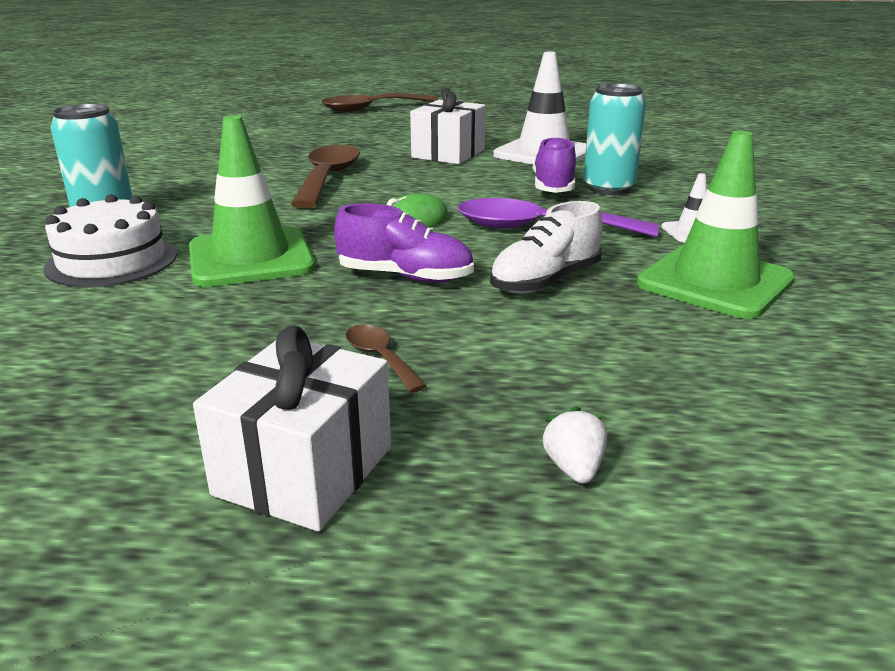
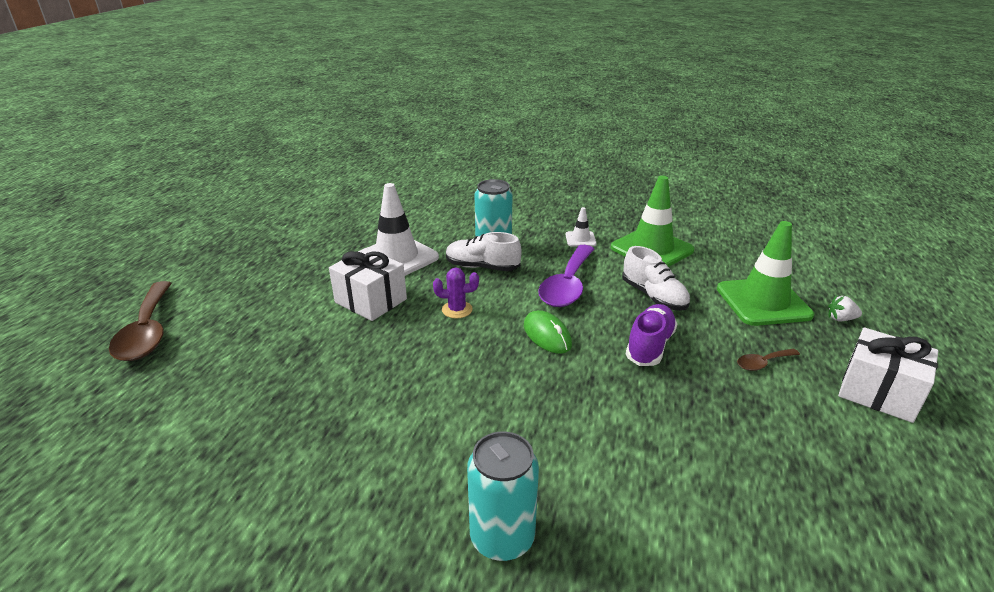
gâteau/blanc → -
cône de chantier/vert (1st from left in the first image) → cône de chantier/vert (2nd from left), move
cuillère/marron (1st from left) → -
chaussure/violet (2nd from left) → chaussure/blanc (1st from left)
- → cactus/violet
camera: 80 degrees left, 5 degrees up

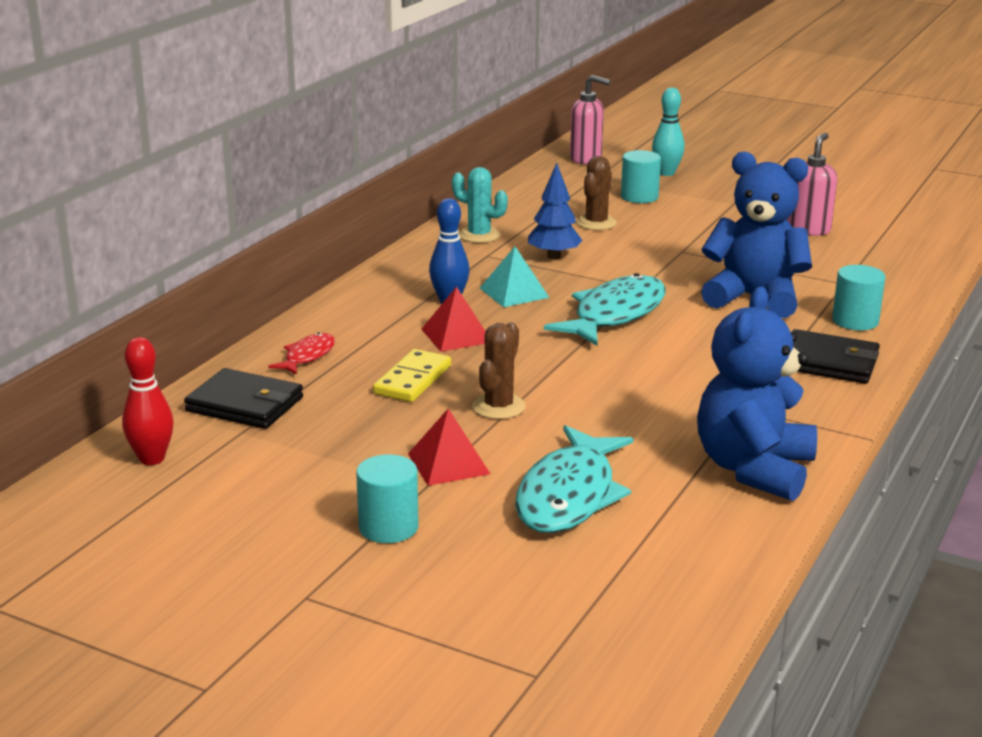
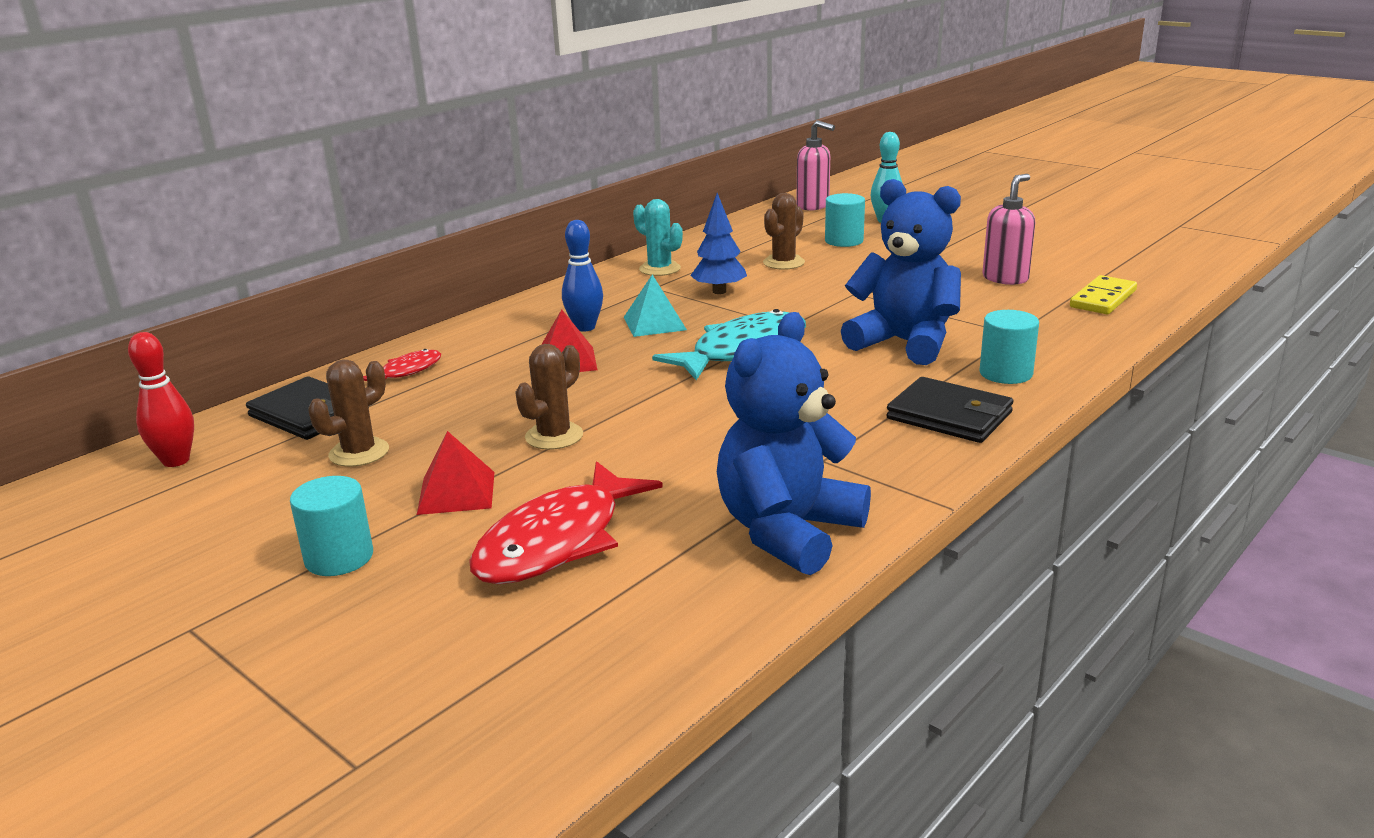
domino/jaune, move
poisson/turquoise (1st from left) → poisson/rouge (2nd from left)
- → cactus/marron (1st from left)
camera: 15 degrees right, 0 degrees up

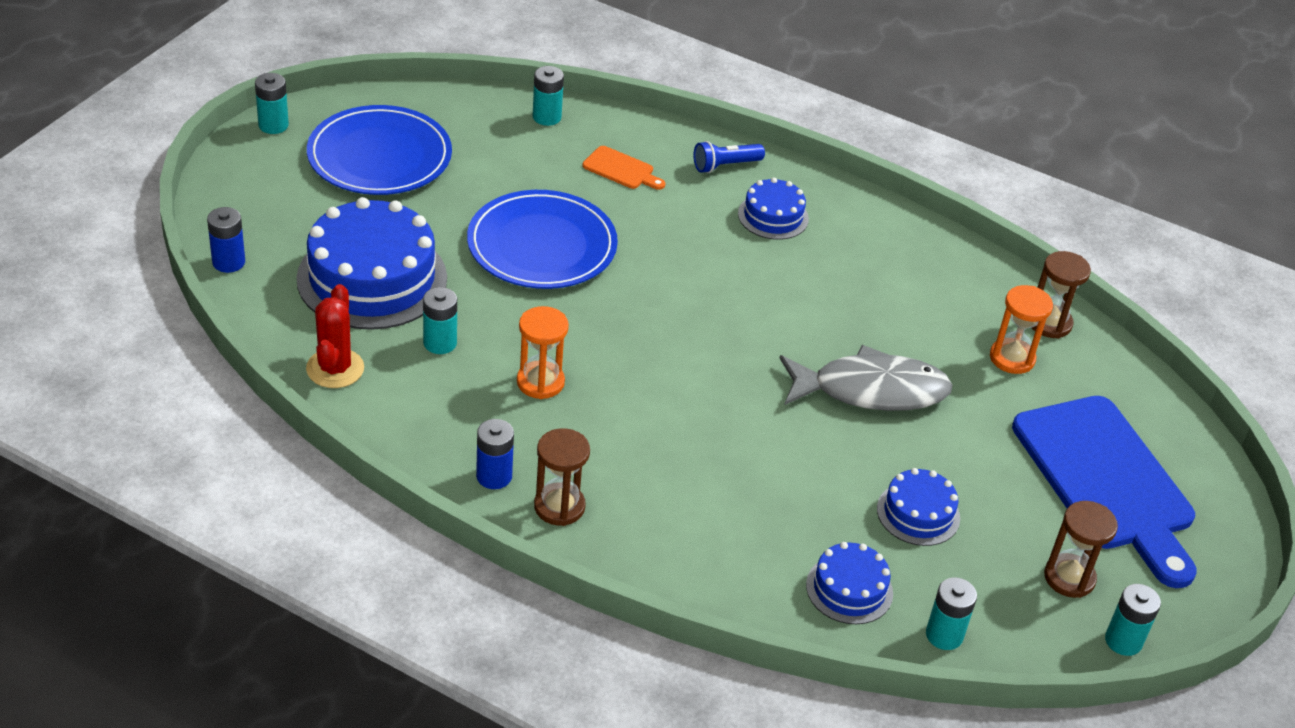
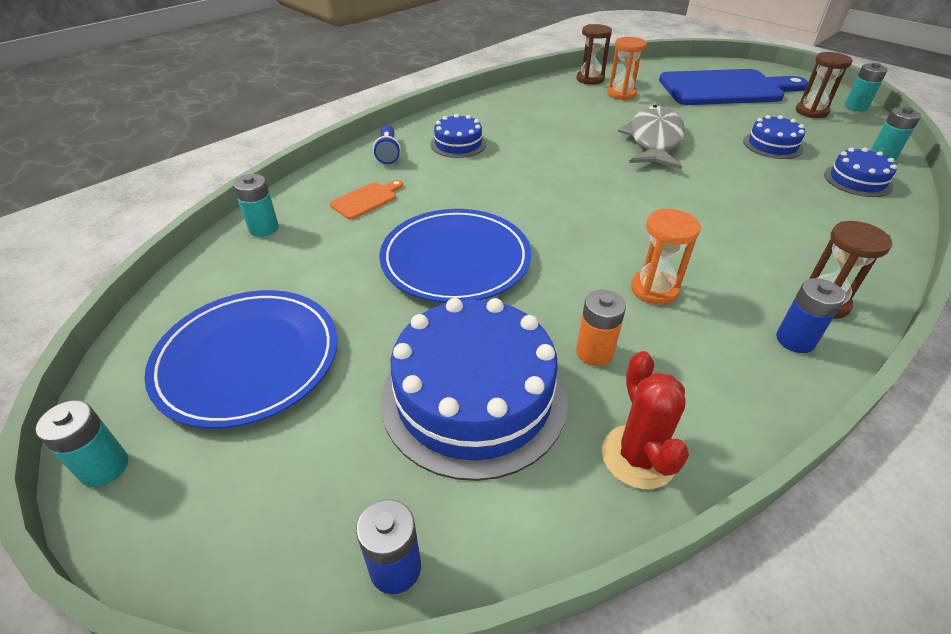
cactus/rouge, 60 degrees clockwise
pile/turquoise (2nd from left) → pile/orange
camera: 70 degrees left, 0 degrees up

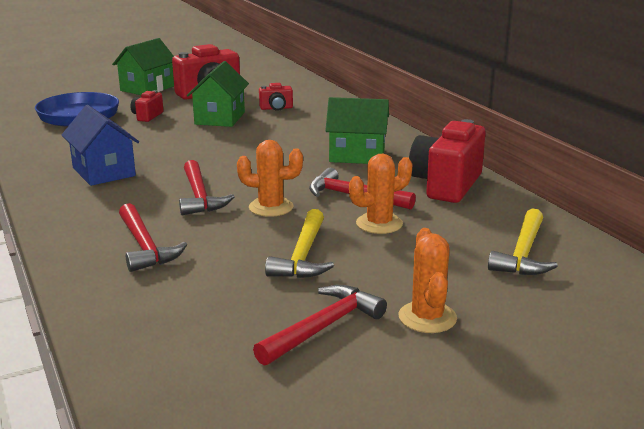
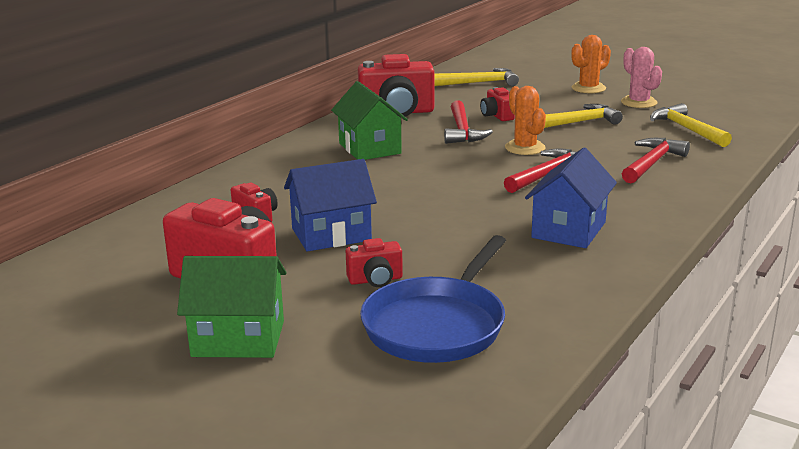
maison/vert (2nd from left) → maison/bleu (1st from left)
marteau/rouge (3rd from left) → cactus/rose
cactus/orange (2nd from left) → appareil photo/rouge (5th from left)
- → marteau/jaune (3rd from left)
camera: 120 degrees left, 0 degrees up

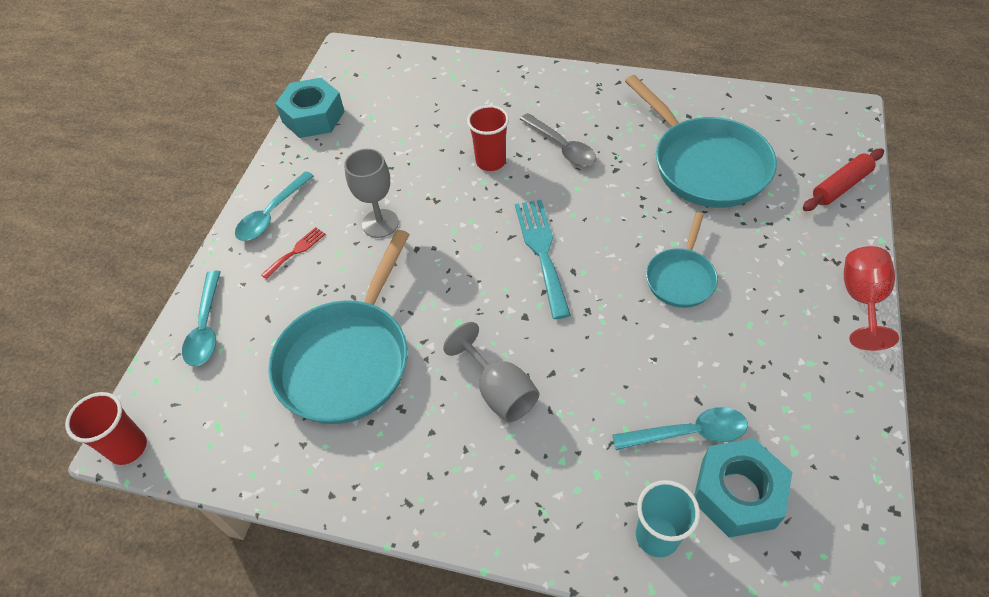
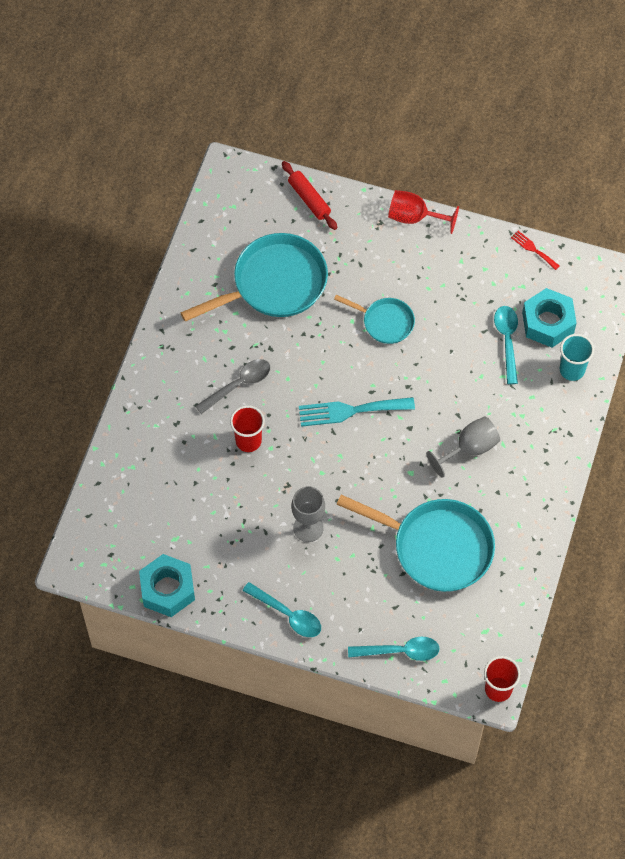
fourchette/rouge, move
camera: 90 degrees left, 10 degrees up

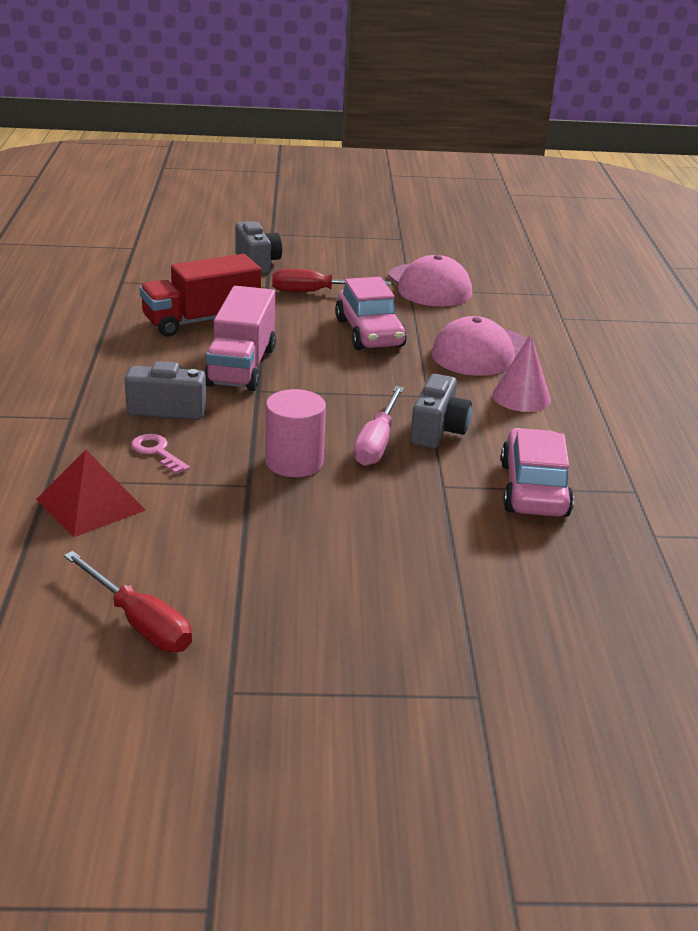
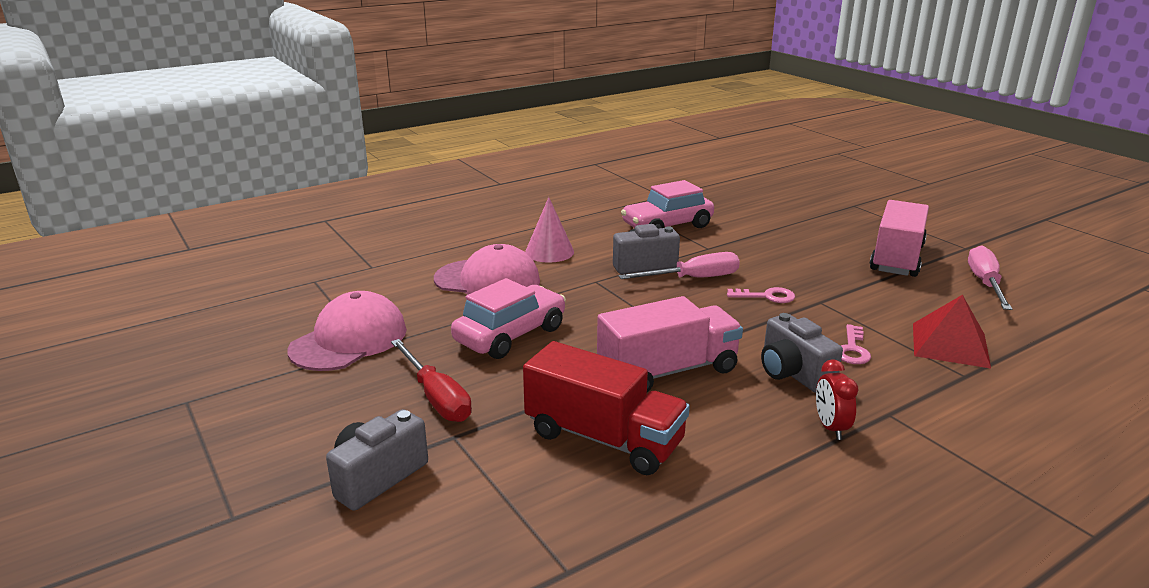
tournevis/rouge (1st from left) → tournevis/rose (2nd from left)
cylindre/rose → clé/rose (1st from left)
- → réveil/rouge
- → camion/rose (2nd from left)
camera: 120 degrees left, 5 degrees down

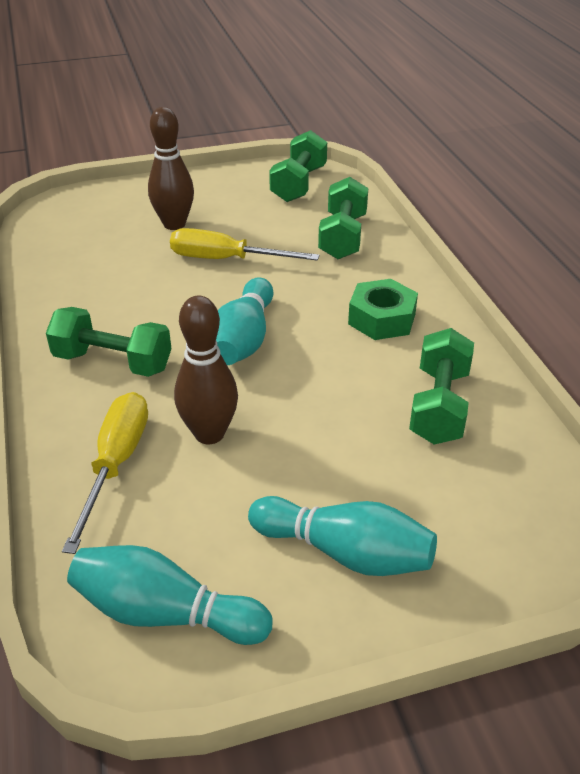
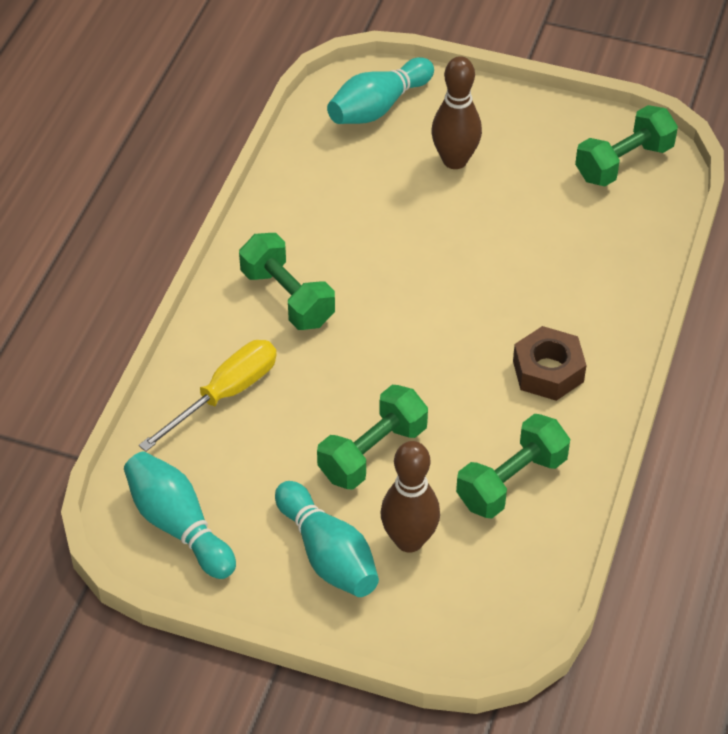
tournevis/jaune (2nd from left) → -
quille/marron (2nd from left in the first image) → quille/marron (1st from left), move
quille/turquoise (2nd from left in the first image) → quille/turquoise (3rd from left), move
haltère/vert (3rd from left in the first image) → haltère/vert (2nd from left), move
écrou/vert → écrou/marron
camera: 35 degrees right, 10 degrees up

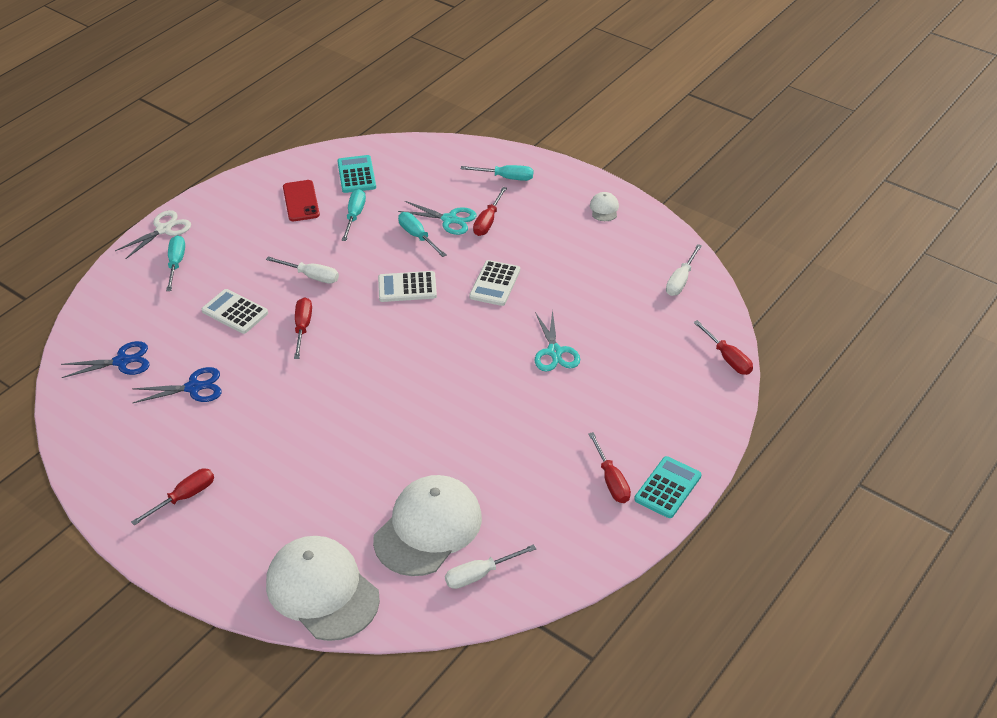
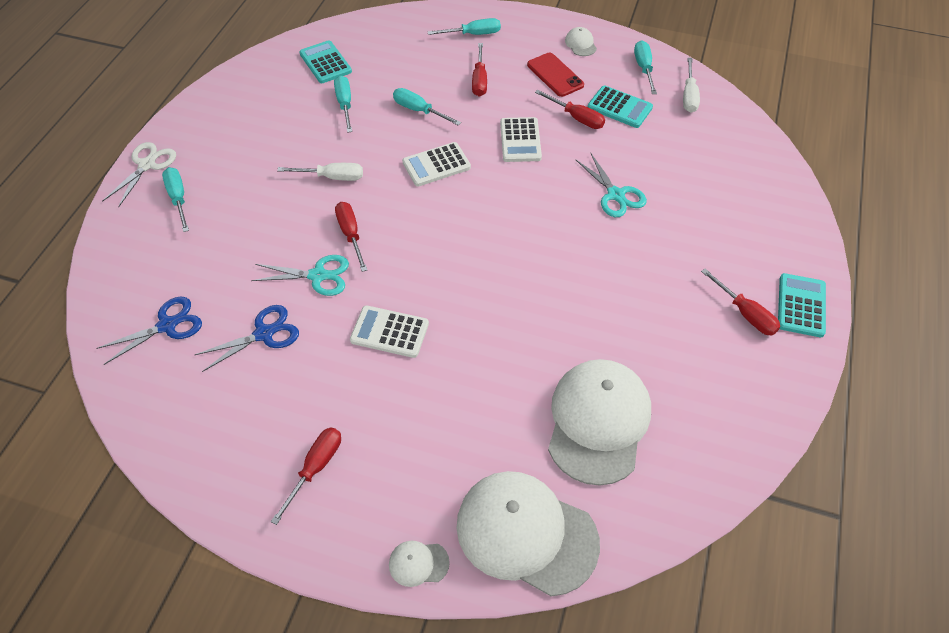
calculatrice/blanc (1st from left), move
téléphone/rouge, move
ciseaux/turquoise (1st from left), move
tournevis/blanc (2nd from left) → -
tournevis/rouge (5th from left in the first image) → tournevis/rouge (4th from left), move
- → casquette/blanc (1st from left)
- → calculatrice/turquoise (2nd from left)
- → tournevis/turquoise (5th from left)
camera: 20 degrees left, 10 degrees up

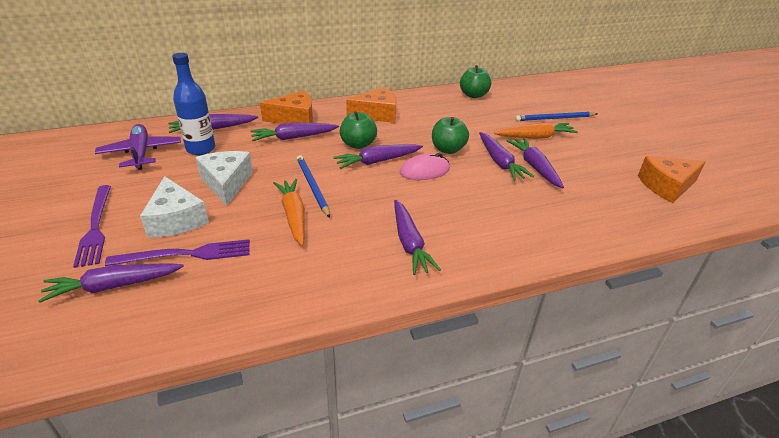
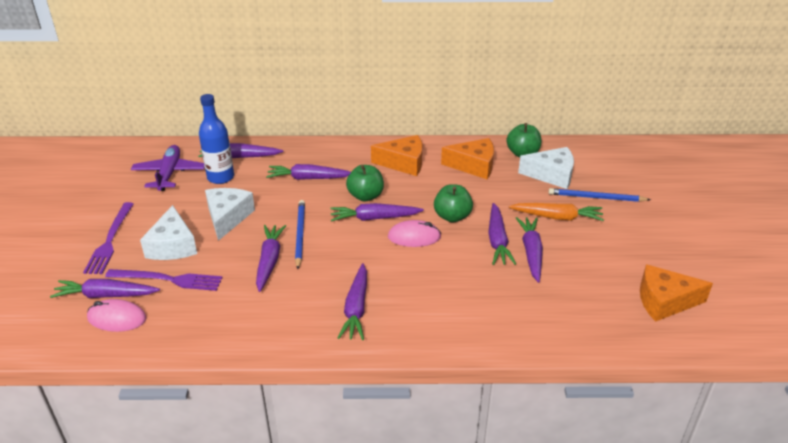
fromage/orange (1st from left in the first image) → fromage/orange (2nd from left), move
carotte/orange (1st from left) → carotte/violet (3rd from left)
- → souris/rose (1st from left)
- → fromage/blanc (3rd from left)
camera: 20 degrees right, 0 degrees up

